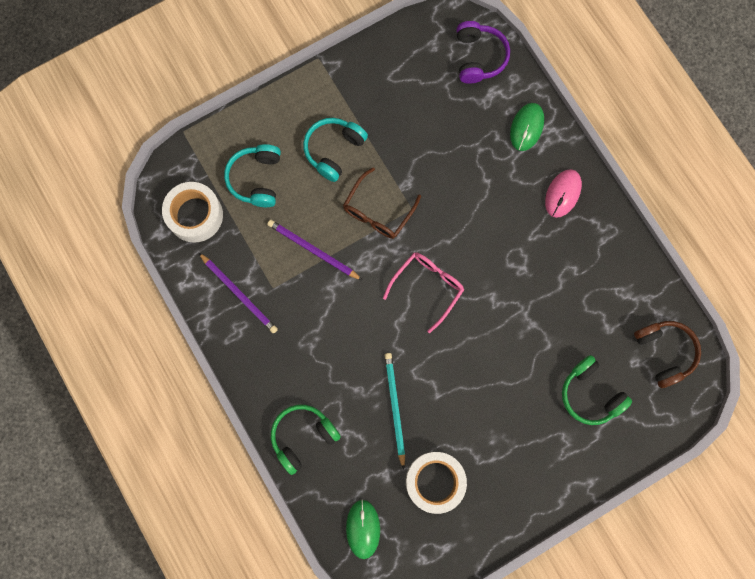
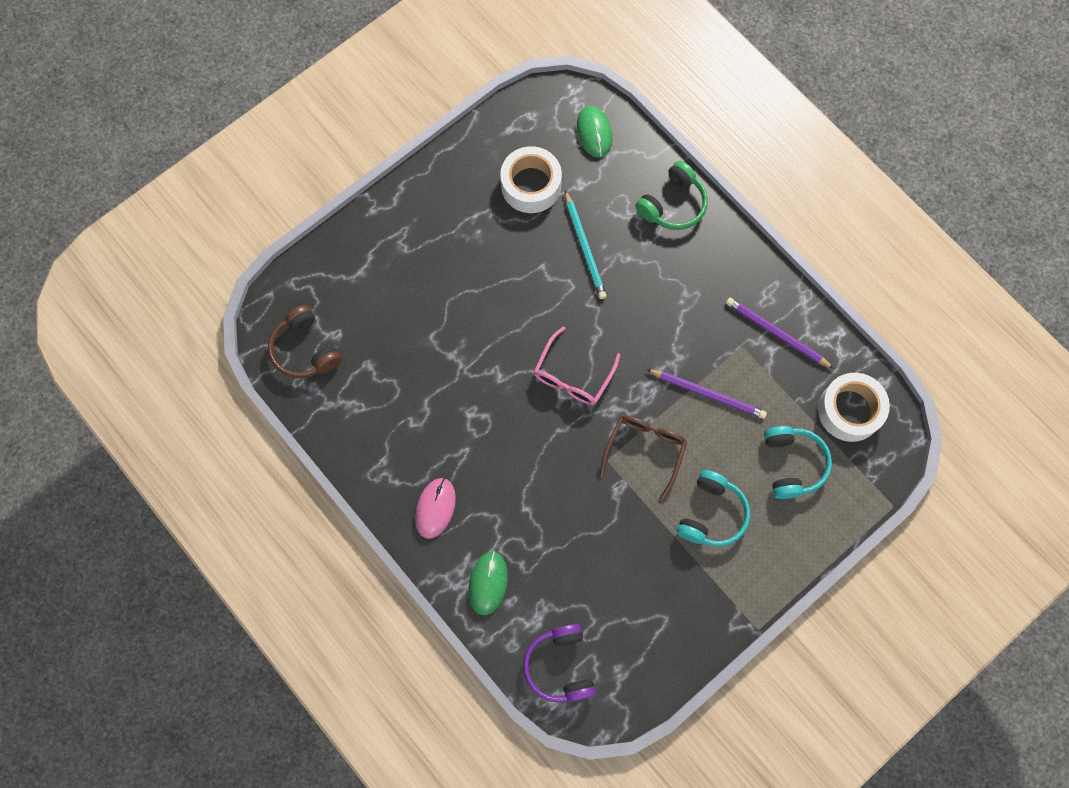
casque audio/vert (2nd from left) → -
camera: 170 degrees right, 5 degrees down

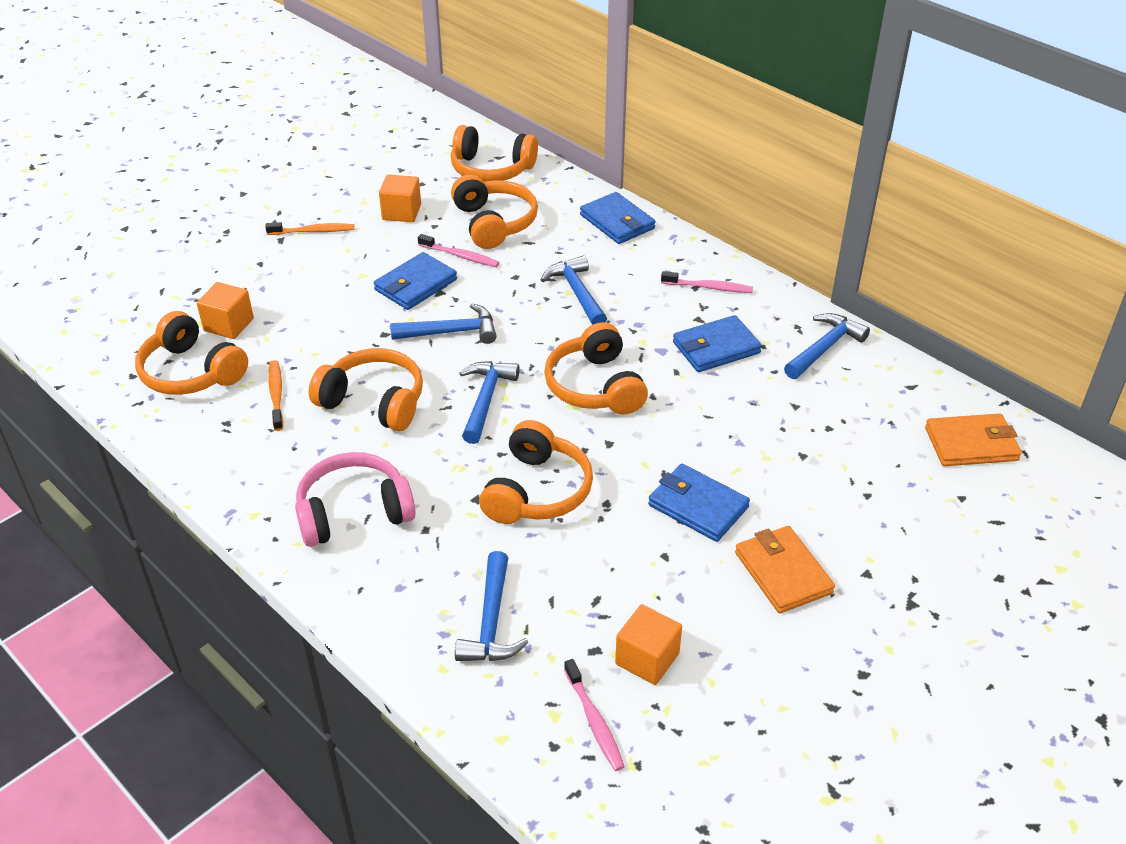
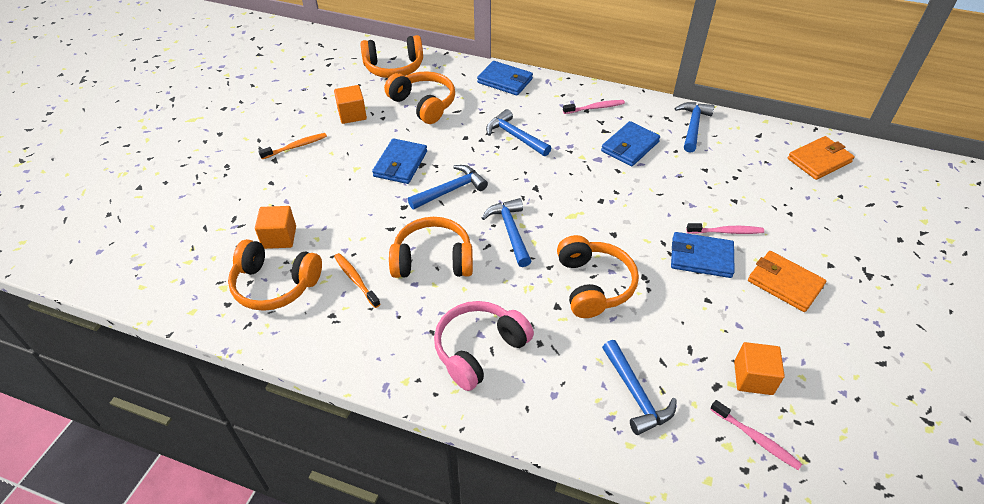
brosse à dents/rose (1st from left in the first image) → brosse à dents/rose (2nd from left), move
casque audio/orange (6th from left) → -
camera: 25 degrees left, 5 degrees up

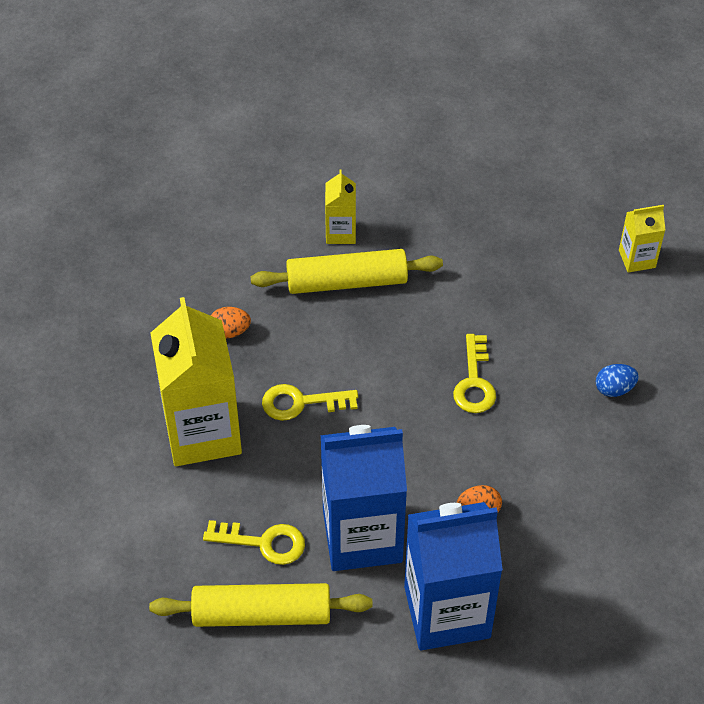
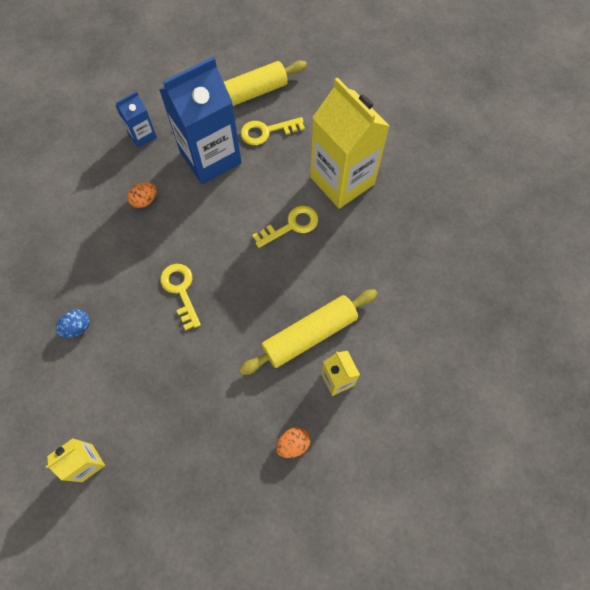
œuf/orange (1st from left in the first image) → œuf/orange (2nd from left), move
brique de lait/bleu (2nd from left in the first image) → brique de lait/bleu (1st from left), x0.47
camera: 155 degrees right, 15 degrees up

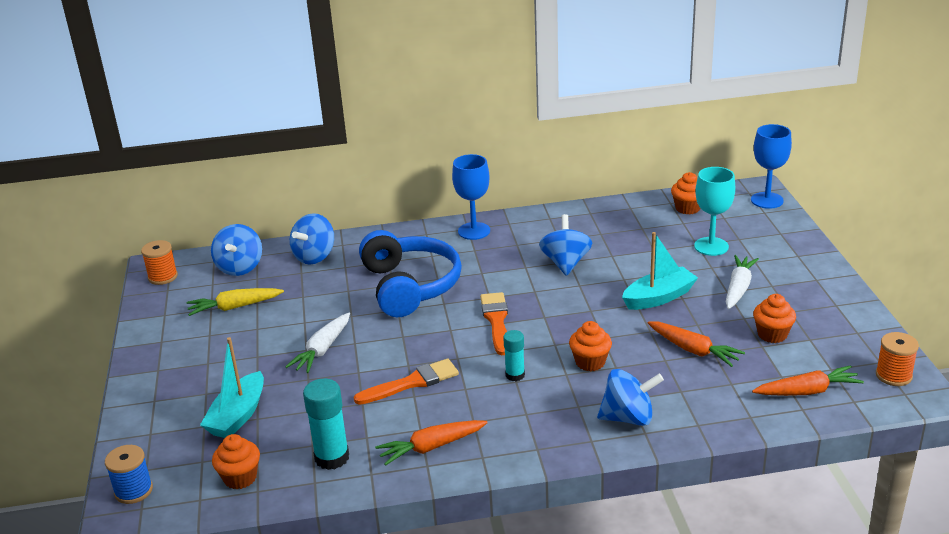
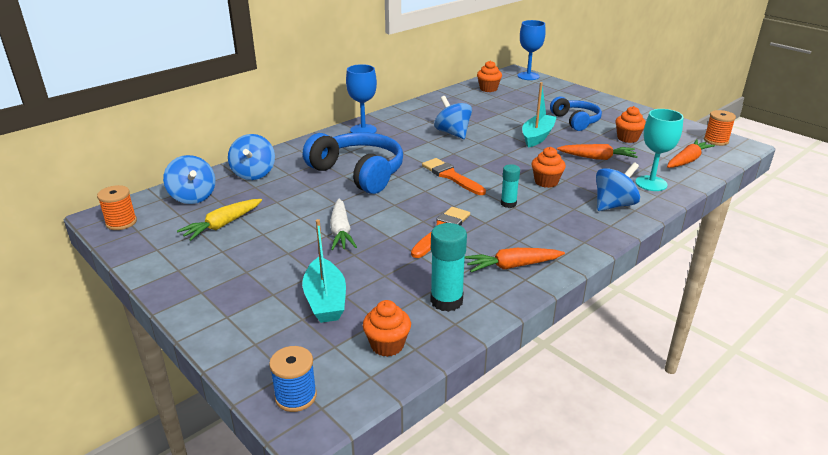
carotte/orange (1st from left), 45 degrees clockwise
verre à pied/turquoise, move
carotte/blanc (2nd from left) → casque audio/bleu (2nd from left)
camera: 35 degrees left, 0 degrees up

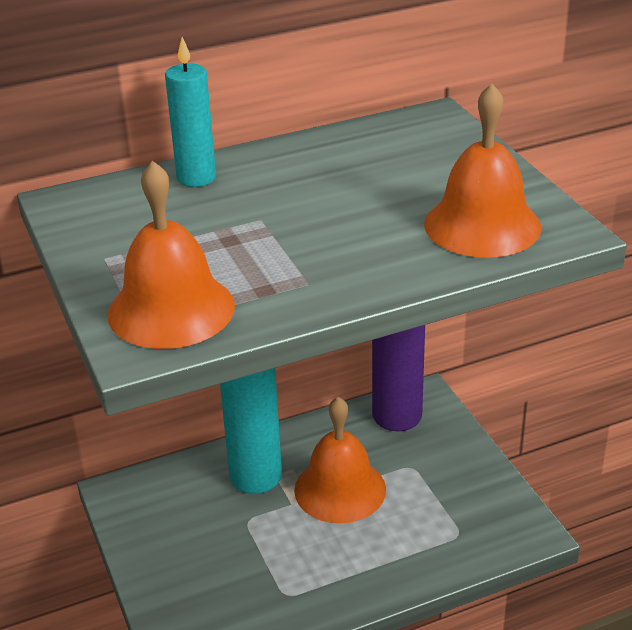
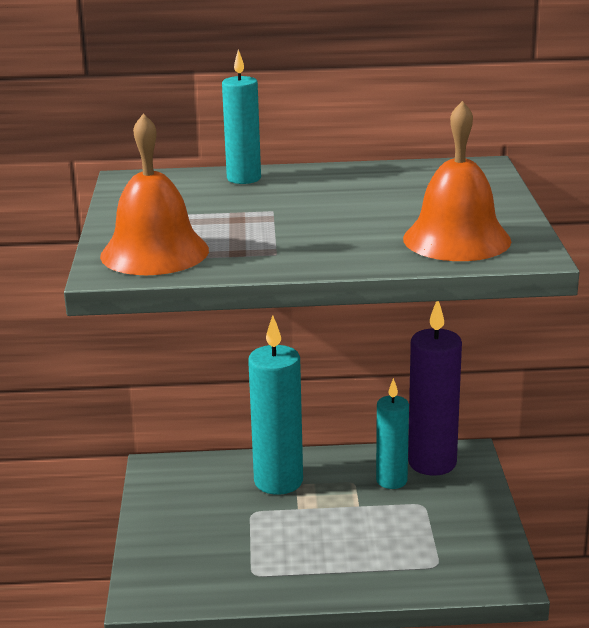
cloche/orange (2nd from left) → -
- → bougie/turquoise (3rd from left)
camera: 20 degrees right, 10 degrees down

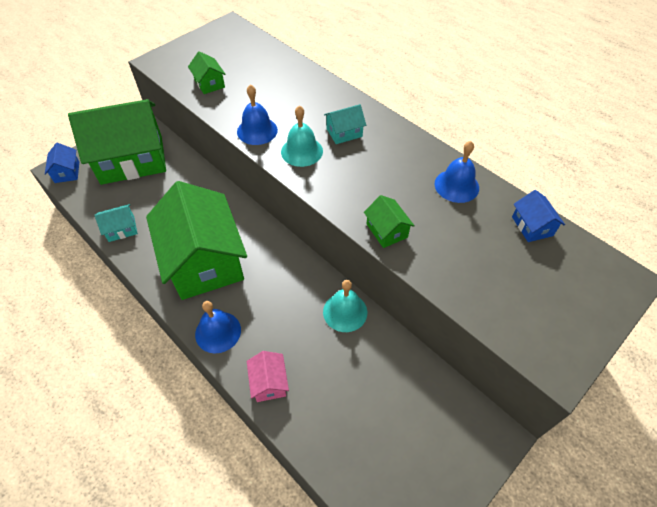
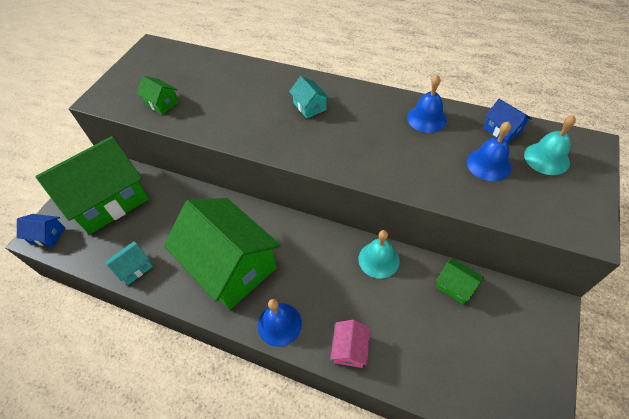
maison/bleu (1st from left), 45 degrees counterclockwise
cloche/bleu (2nd from left in the first image) → cloche/bleu (3rd from left), move
maison/rose, 45 degrees clockwise
cloche/turquoise (1st from left in the first image) → cloche/turquoise (2nd from left), move
maison/turquoise (2nd from left), 75 degrees counterclockwise
maison/vert (4th from left), move
camera: 20 degrees left, 0 degrees up

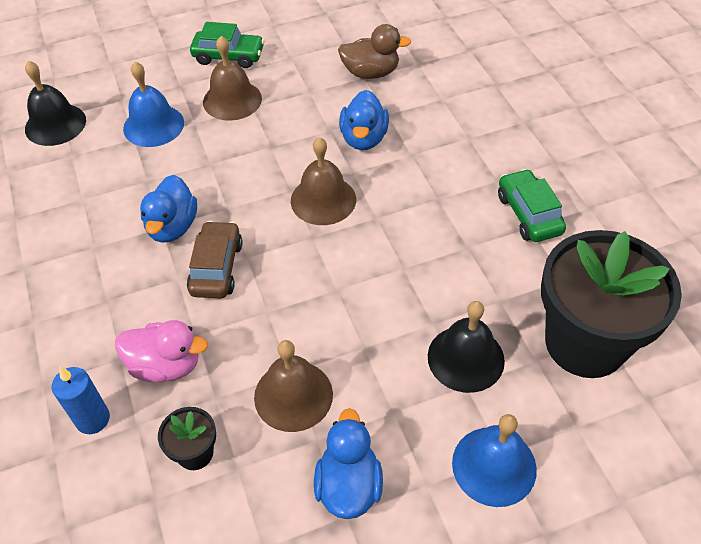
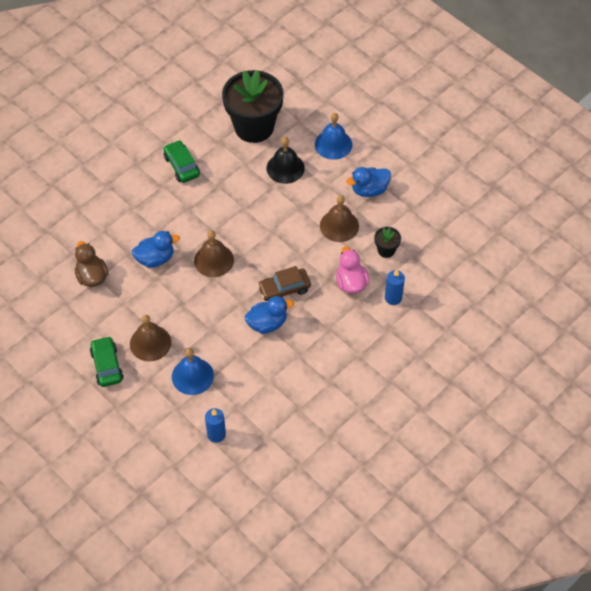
cloche/noir (1st from left) → bougie/bleu (1st from left)
voiture/vert (2nd from left), 105 degrees clockwise
camera: 115 degrees left, 5 degrees up

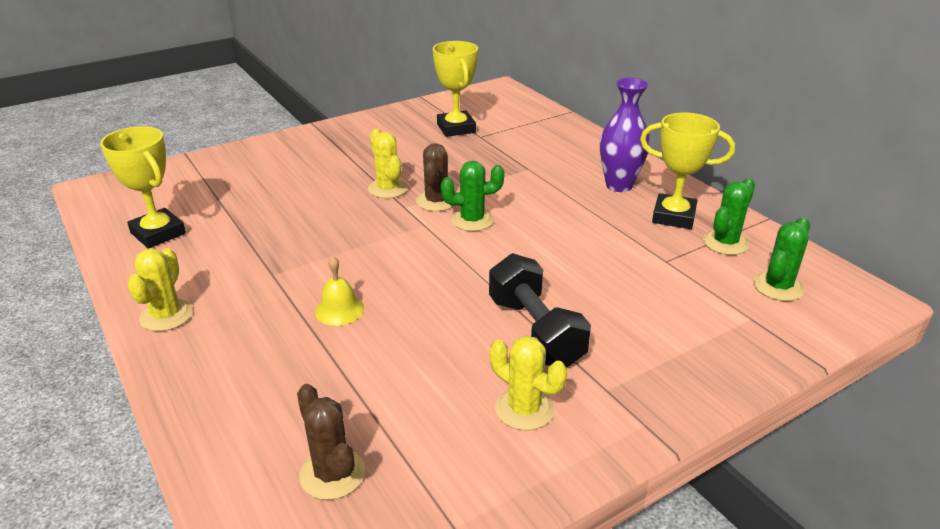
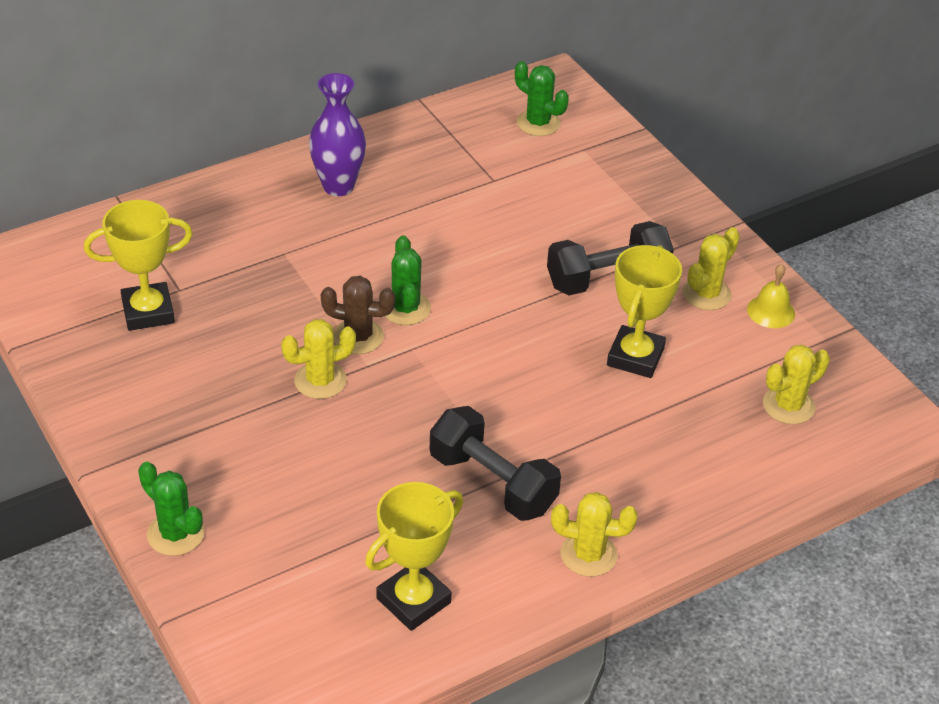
cactus/marron (1st from left) → cactus/jaune (4th from left)
cloche/jaune, move
trophée/jaune (3rd from left), move
cactus/vert (2nd from left in the first image) → cactus/vert (1st from left), move
- → haltère/noir (1st from left)
camera: 90 degrees left, 10 degrees up

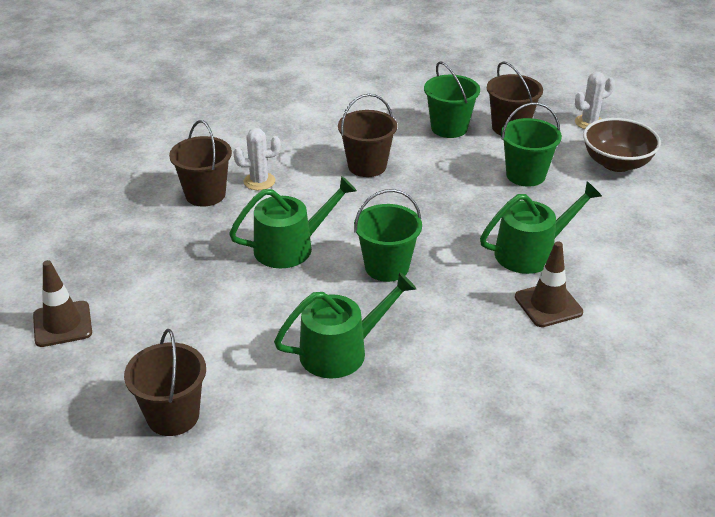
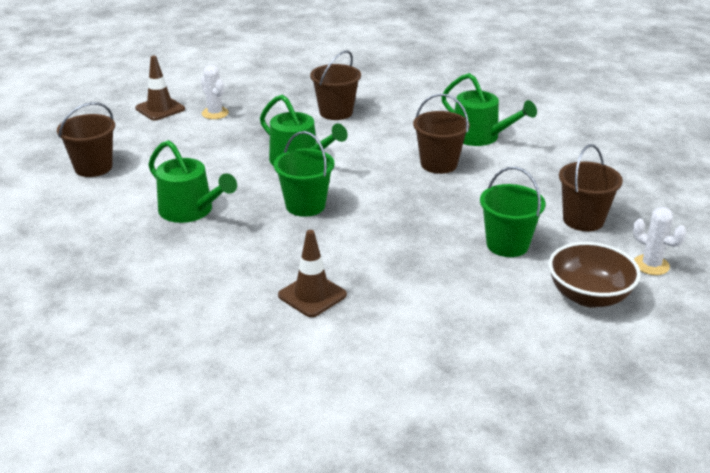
cactus/blanc (1st from left), move
seau/vert (2nd from left) → -
arrosoir/vert (3rd from left), move
camera: 65 degrees right, 5 degrees down

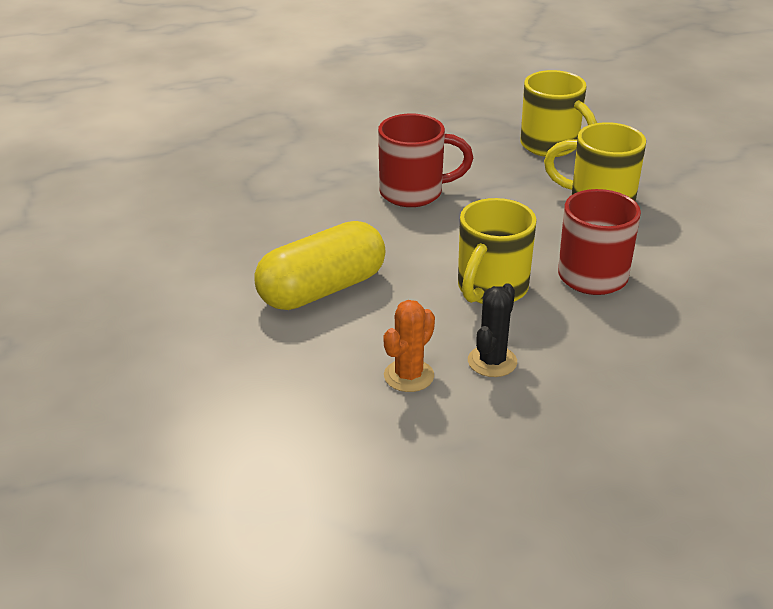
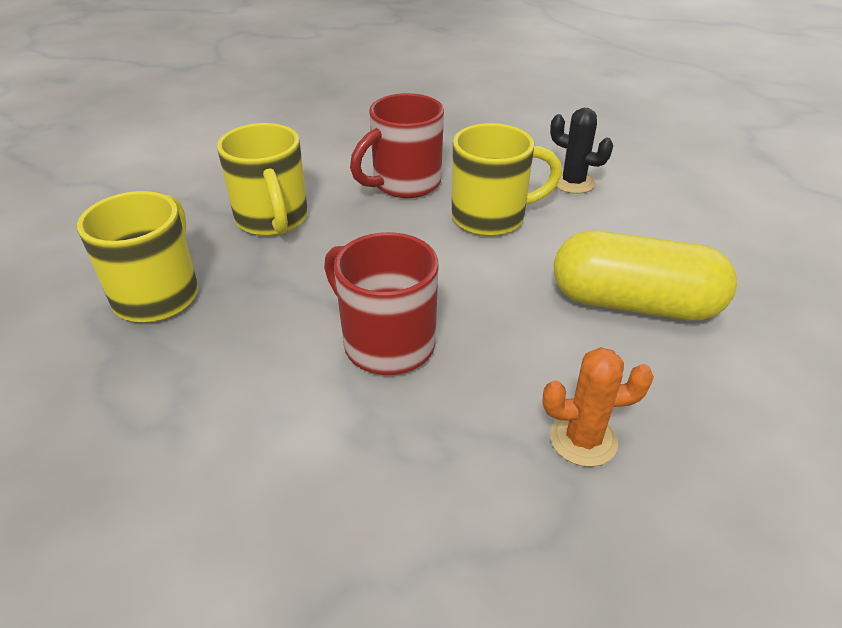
cactus/orange, move
cactus/noir, 45 degrees clockwise
camera: 130 degrees left, 5 degrees up

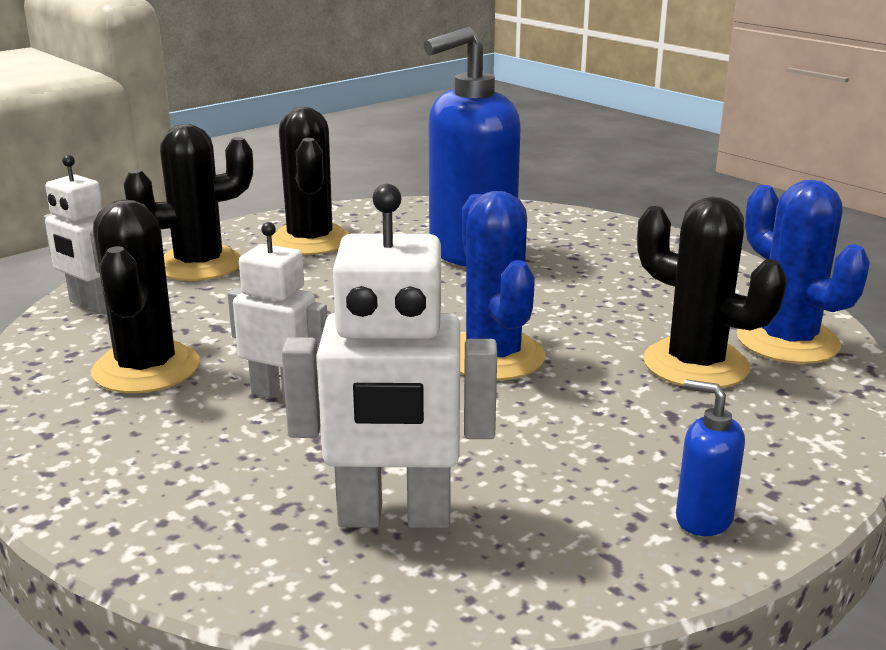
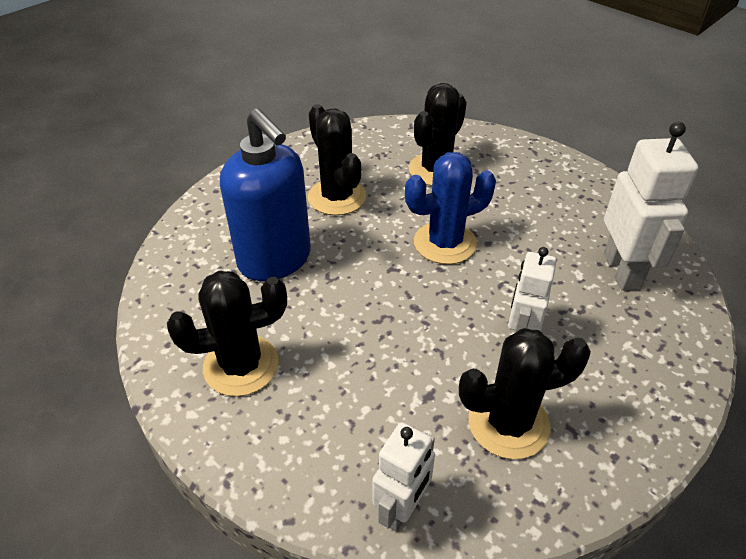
cactus/noir (2nd from left), move
distributeur de savon/bleu (2nd from left) → -
cactus/bleu (2nd from left) → -
camera: 95 degrees left, 20 degrees up

